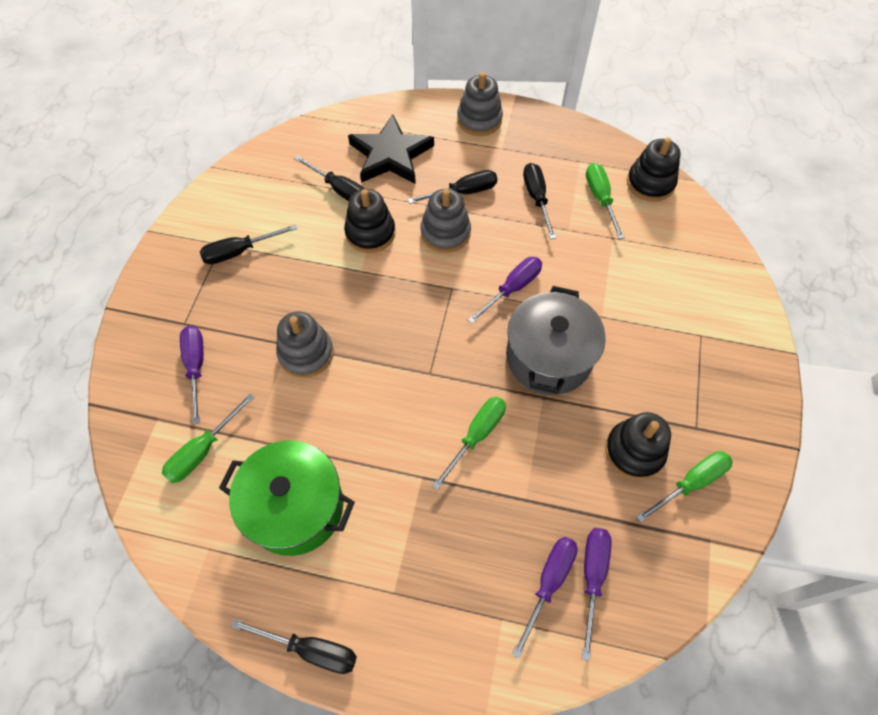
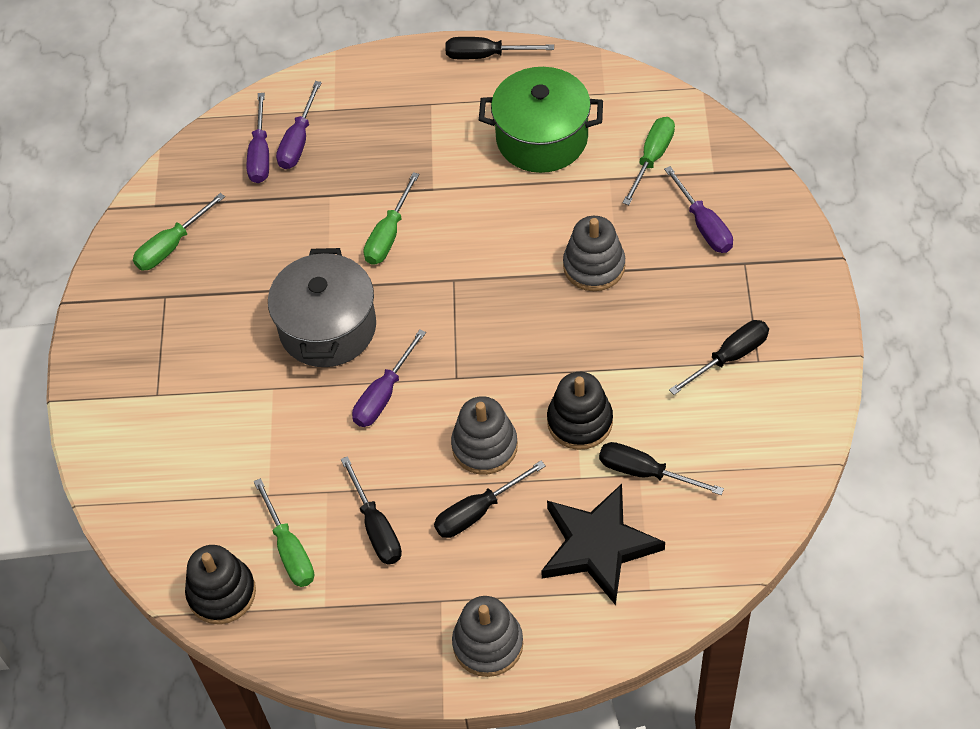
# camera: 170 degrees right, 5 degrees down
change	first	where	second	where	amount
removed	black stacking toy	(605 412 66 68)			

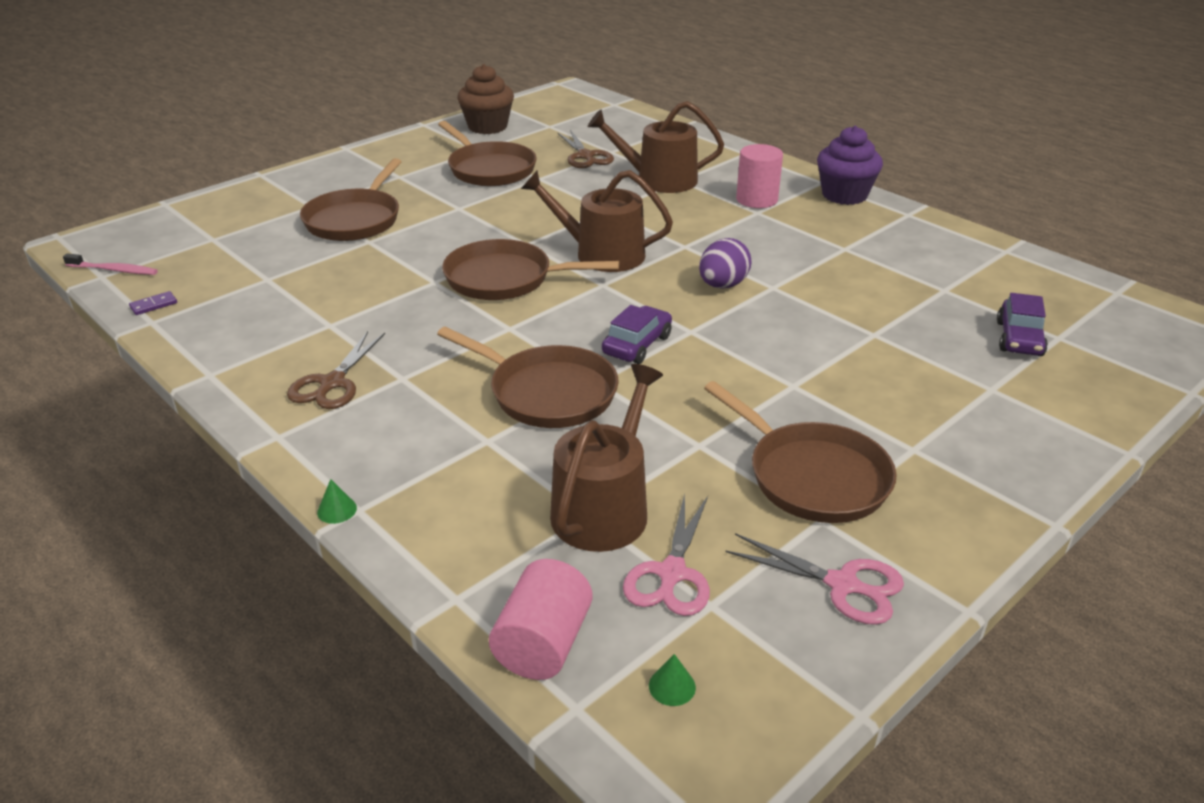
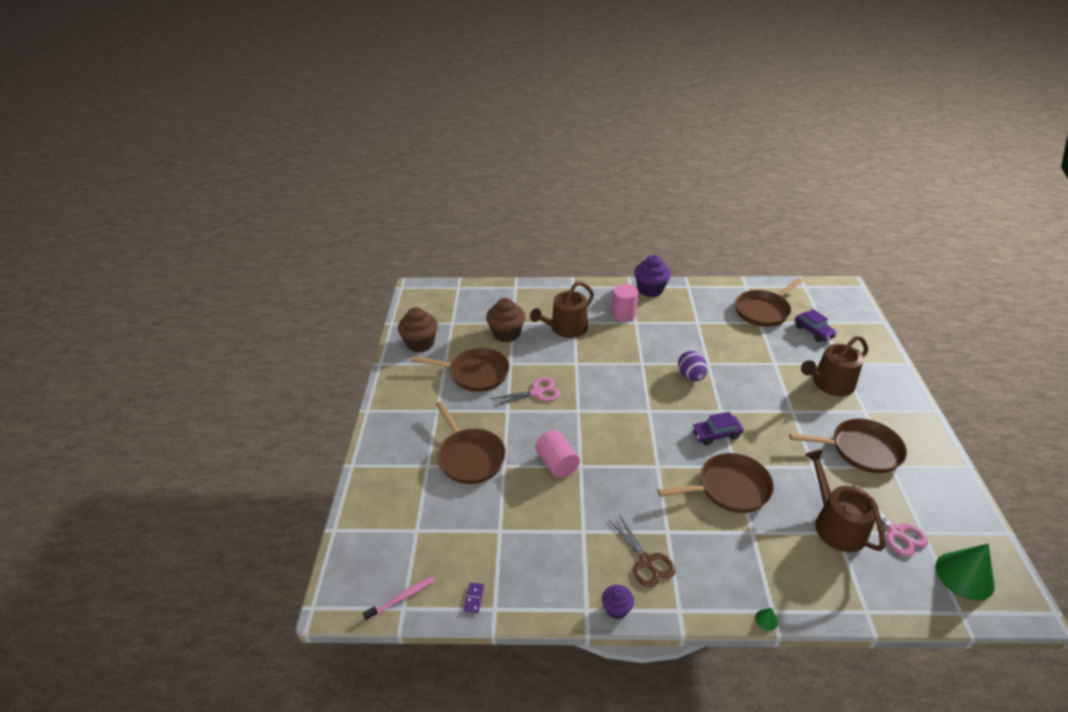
# camera: 45 degrees left, 5 degrees up
change	first	where	second	where	amount
replaced	brown scissors	(558 130 56 38)	brown cupcake	(486 298 39 44)	
moved	pink scissors	(725 533 179 92)		(490 377 70 30)	
moved	pink cylinder	(489 559 103 121)		(535 430 45 48)	
added			purple cupcake	(602 585 32 34)	
turned	purple car	(602 305 70 59)		(692 412 51 33)	90 degrees counterclockwise
moved	brown pan	(442 239 177 61)		(735 278 68 49)	
moved	brown watering can	(521 170 152 102)		(801 336 67 60)	
resized	green cone	(649 654 47 52)		(935 544 60 57)	x2.50

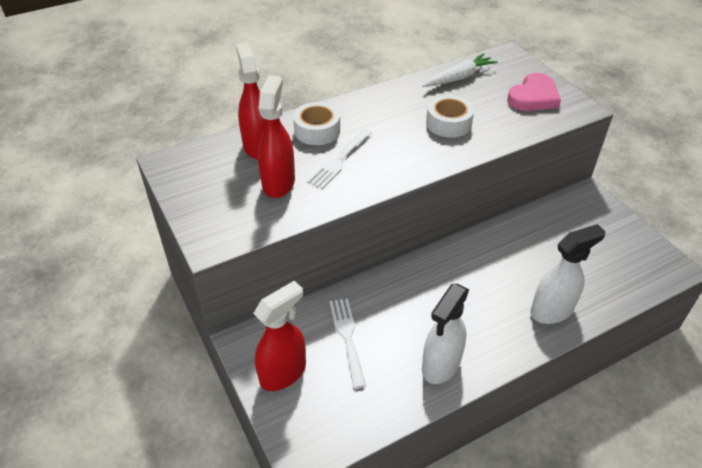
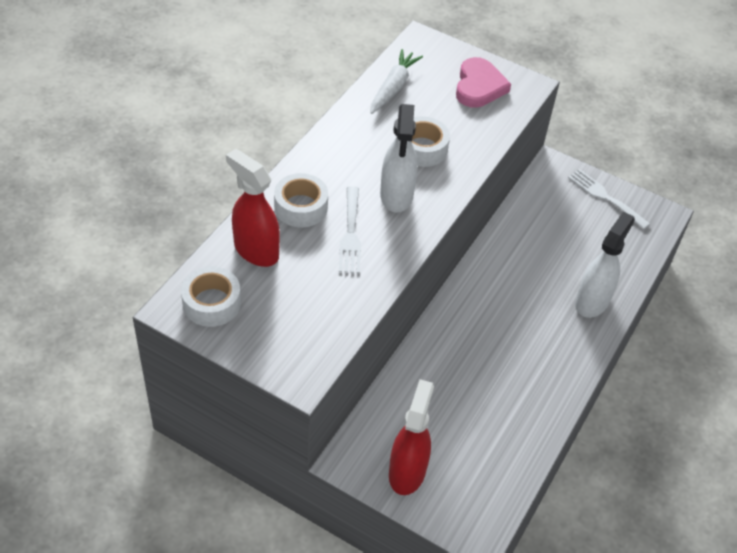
# camera: 35 degrees left, 5 degrees up
change	first	where	second	where	amount
added			white tape	(181 266 60 61)	
moved	white spray bottle	(422 284 47 100)		(380 104 38 108)	
moved	white fork	(330 298 36 90)		(568 169 82 60)	
removed	red spray bottle	(258 75 37 123)			

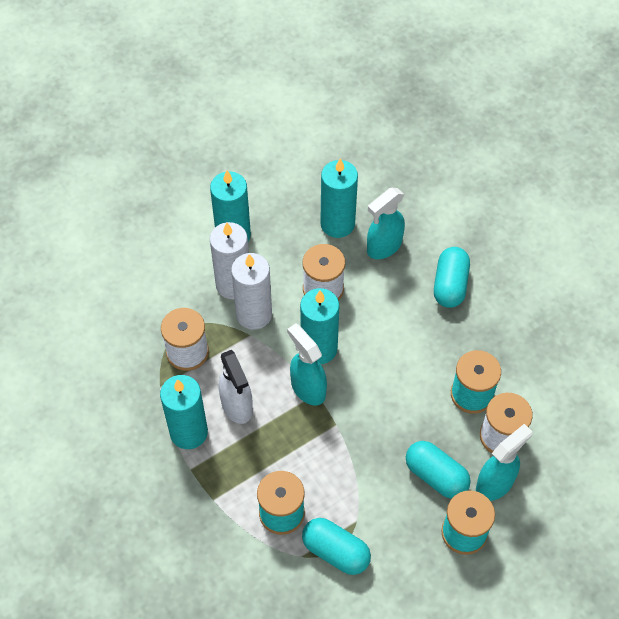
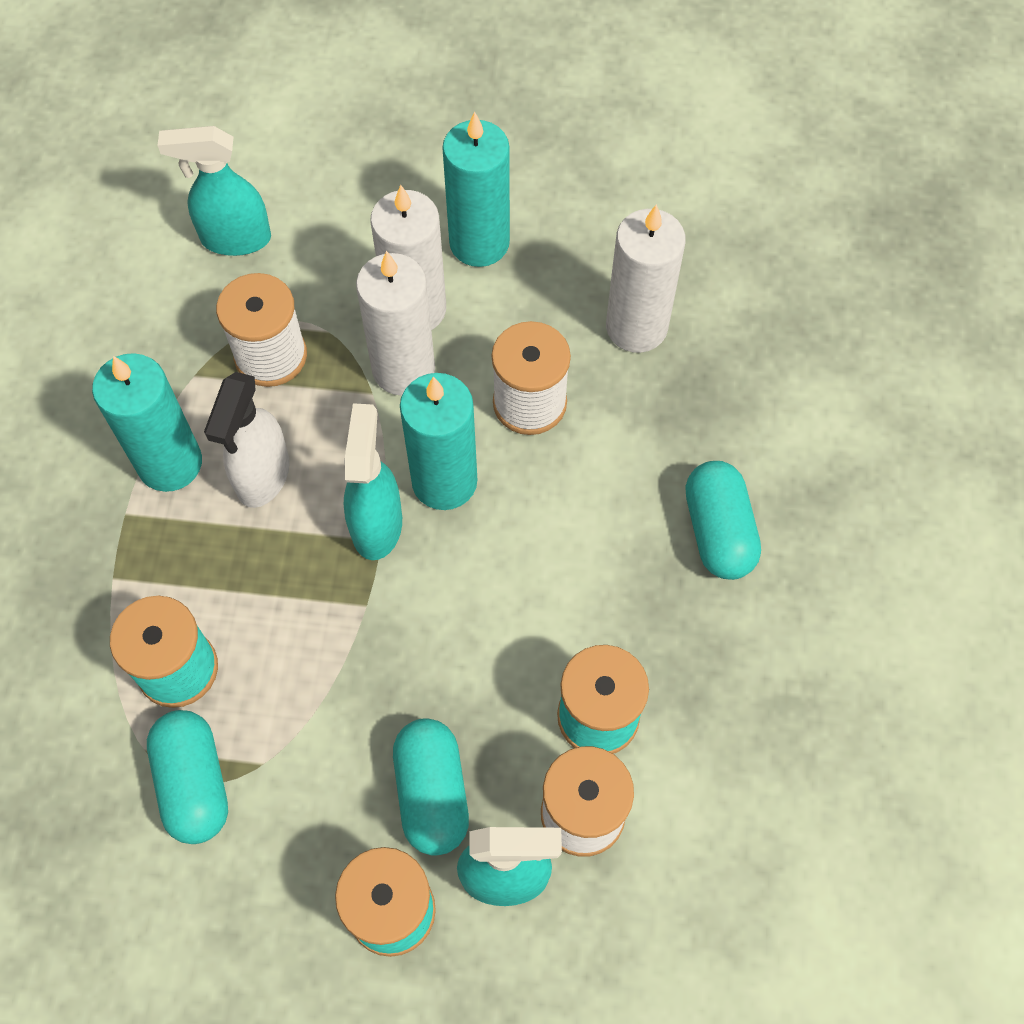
# camera: 40 degrees right, 5 degrees up
change	first	where	second	where	amount
moved	turquoise spray bottle	(367 188 38 71)		(157 126 114 130)	
recoloured	turquoise candle	(320 159 38 79)	white candle	(606 204 80 149)	
turned	turquoise capsule	(434 247 36 61)		(685 461 76 119)	60 degrees counterclockwise

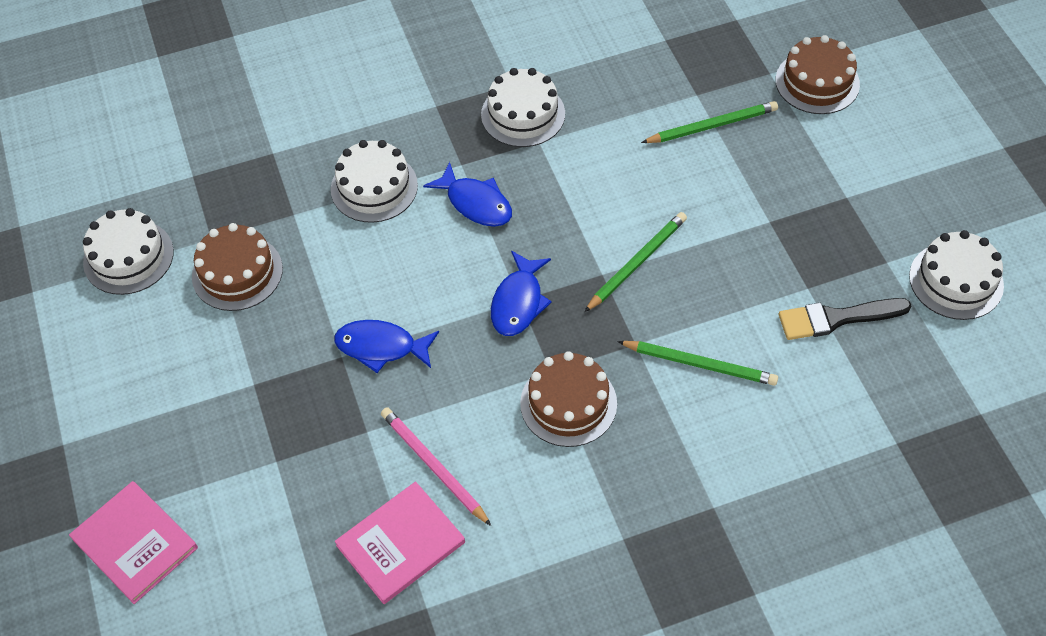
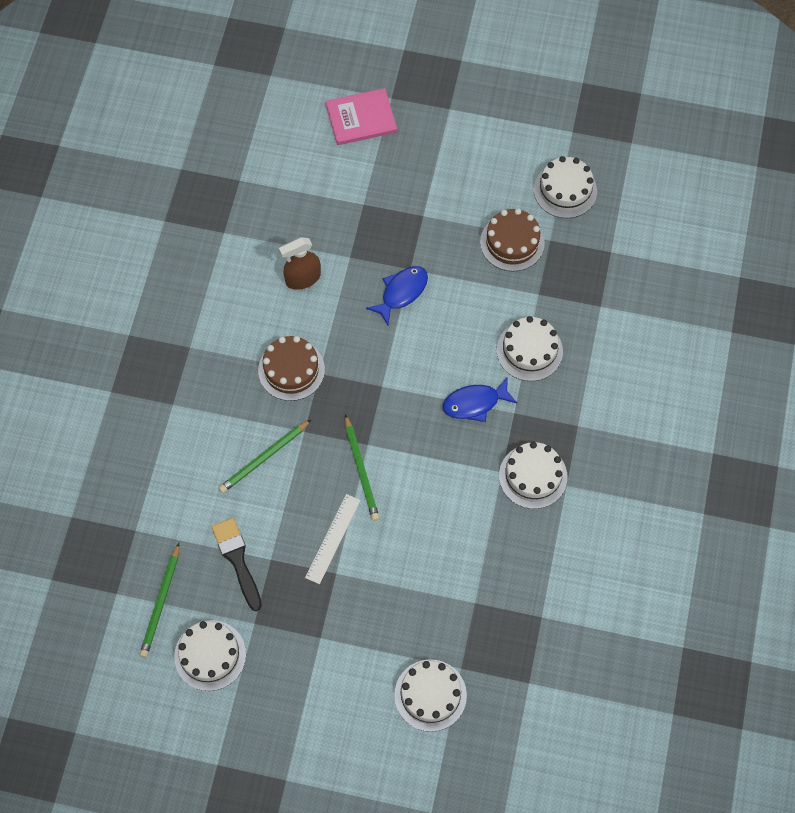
# camera: 120 degrees right, 10 degrees up
change	first	where	second	where	amount
moved	green pencil	(641 101 137 42)		(139 543 40 115)	
turned	black brush	(779 298 132 42)		(212 518 50 93)	45 degrees counterclockwise
replaced	pink pencil	(381 407 110 119)	brown spray bottle	(279 237 42 53)	
added			white ruler	(305 494 56 90)	
recoloured	brown cake	(776 35 84 79)	white cake	(394 659 73 73)	
removed	pink book	(335 481 130 123)			
removed	blue fish	(491 251 61 85)			

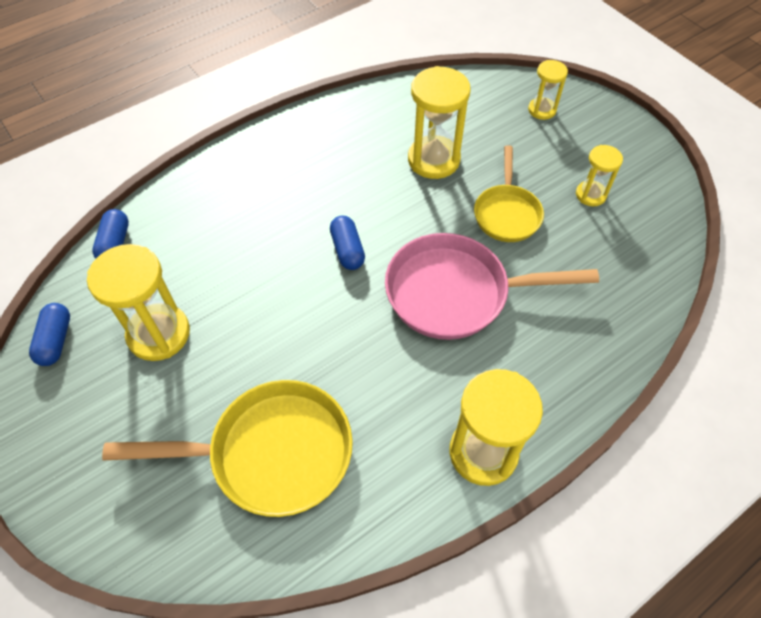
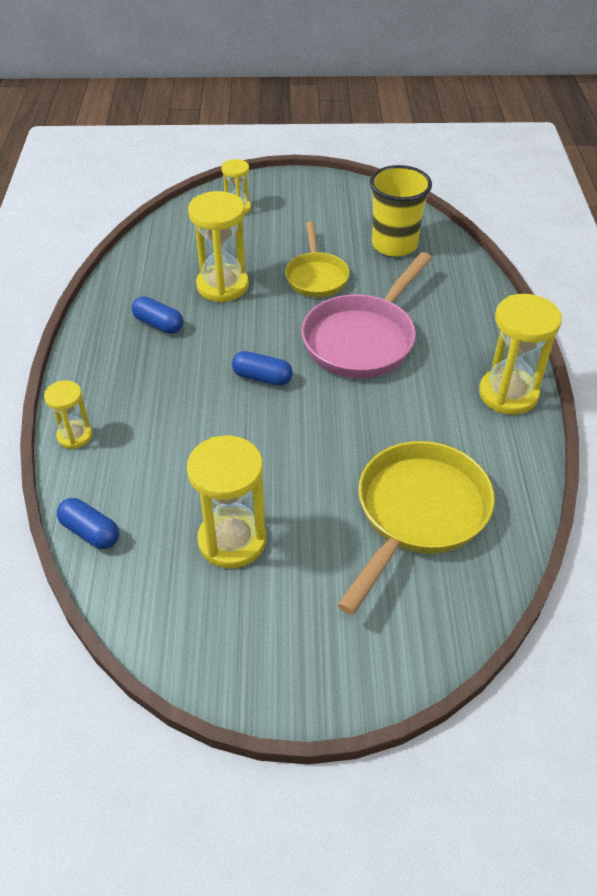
# camera: 55 degrees left, 10 degrees down
change	first	where	second	where	amount
moved	yellow hourglass	(576 145 47 61)		(44 380 48 69)	
moved	blue capsule	(29 303 41 63)		(132 296 51 38)	
turned	yellow pan	(474 145 70 97)		(285 222 65 75)	45 degrees clockwise
added			yellow cup	(370 165 62 92)	

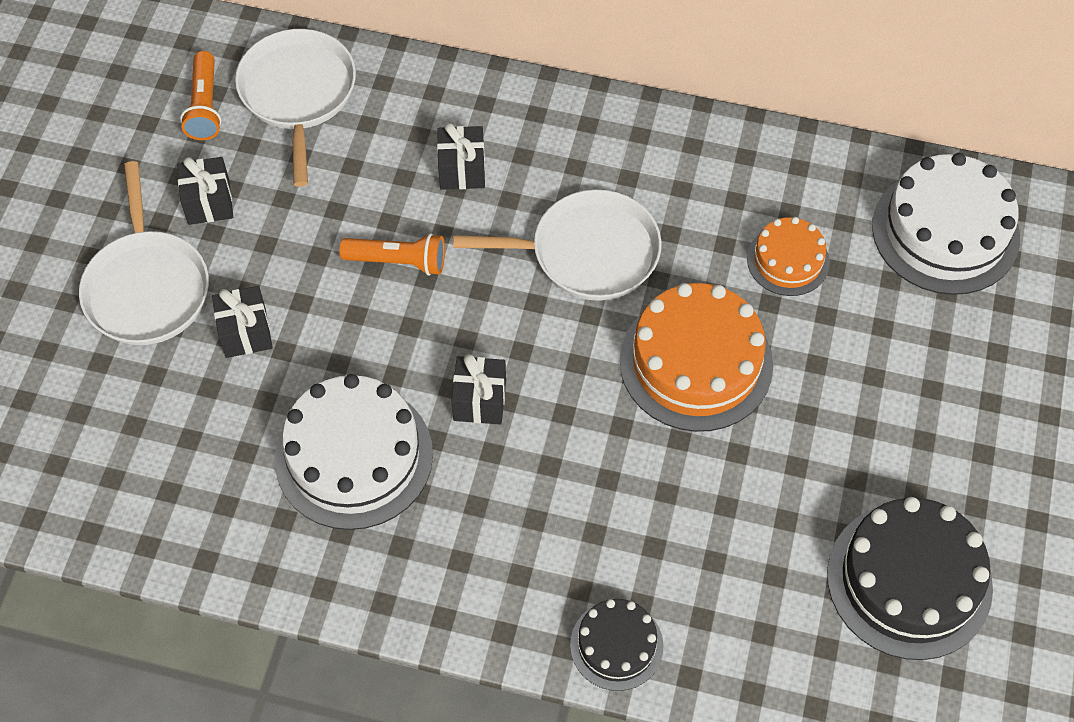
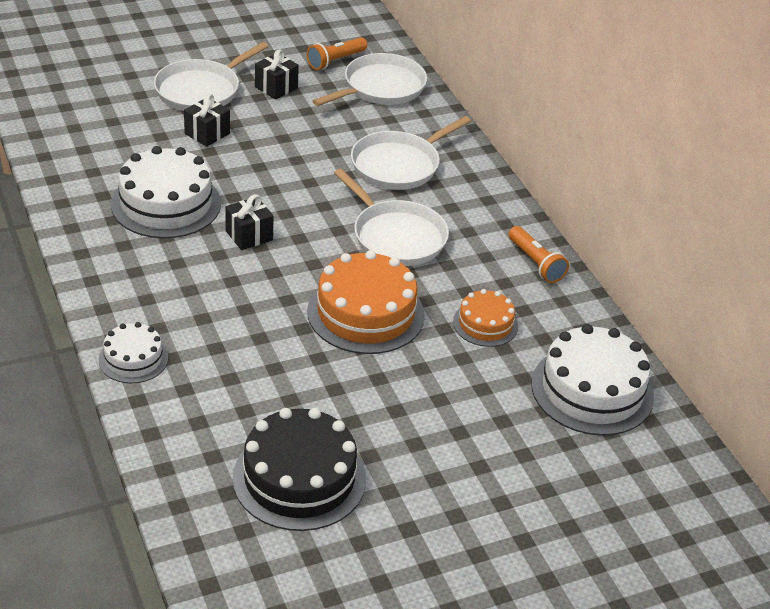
# camera: 50 degrees right, 20 degrees down
change	first	where	second	where	amount
recoloured	black cake	(570 599 94 92)	white cake	(99 322 69 61)	
replaced	black gift	(437 123 48 67)	white pan	(351 116 120 74)	
moved	orange flashlight	(339 233 106 43)		(509 226 60 57)	

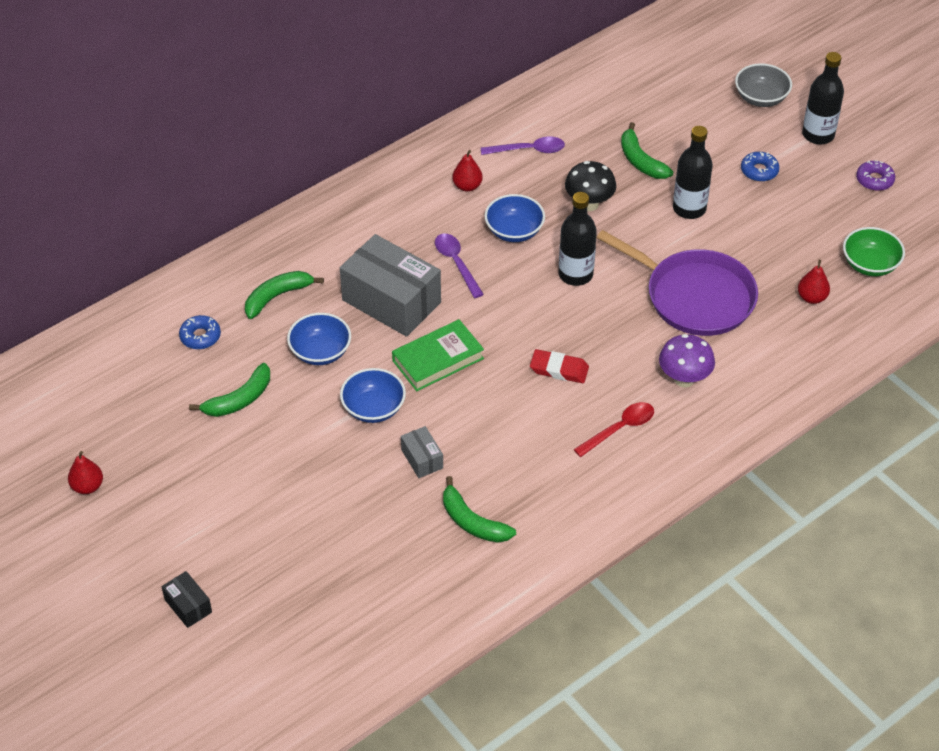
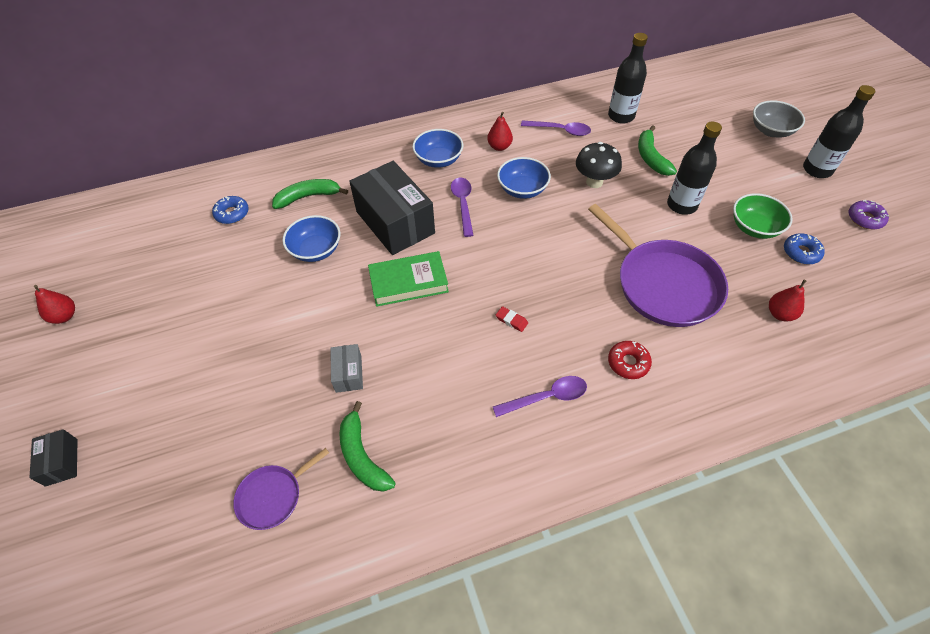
# camera: 20 degrees right, 5 degrees up
change	first	where	second	where	amount
added			purple pan	(233 448 96 82)	
recoloured	grey box	(340 234 101 103)	black box	(349 161 86 94)	
moved	blue bowl	(340 368 66 55)		(412 129 51 39)	
recoloured	red spoon	(573 402 81 55)	purple spoon	(493 376 94 41)	
resized	red eraser	(530 349 59 34)		(496 306 32 26)	x0.58
moved	black bottle	(559 192 38 94)		(608 33 40 91)	
replaced	purple mushroom	(659 334 56 53)	red donut	(608 341 44 38)	
moved	green bowl	(843 227 62 49)		(733 193 60 46)	
moved	blue donut	(741 152 38 30)		(784 233 41 31)	
removed	green banana	(189 363 81 54)			

